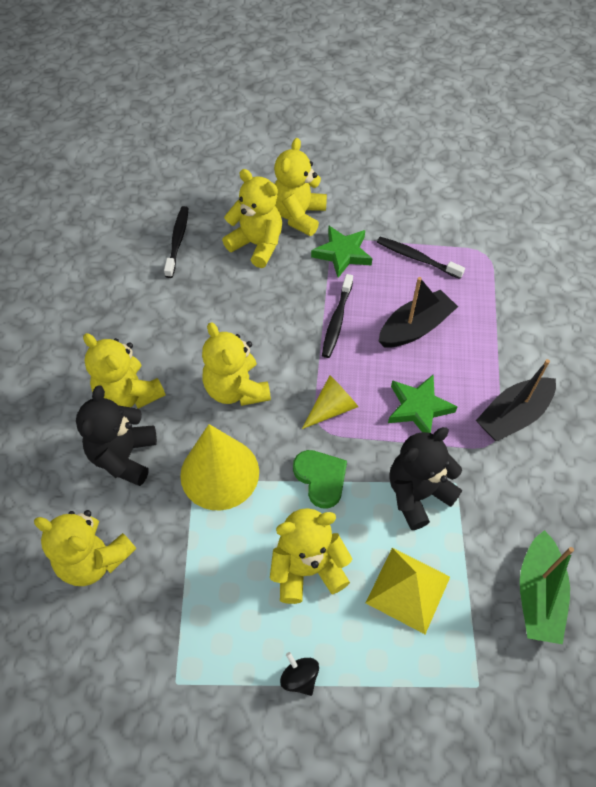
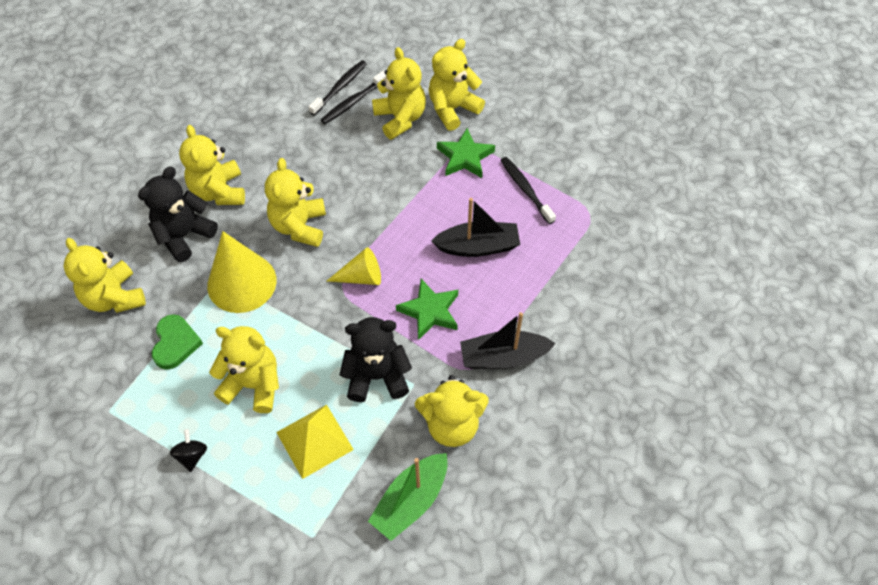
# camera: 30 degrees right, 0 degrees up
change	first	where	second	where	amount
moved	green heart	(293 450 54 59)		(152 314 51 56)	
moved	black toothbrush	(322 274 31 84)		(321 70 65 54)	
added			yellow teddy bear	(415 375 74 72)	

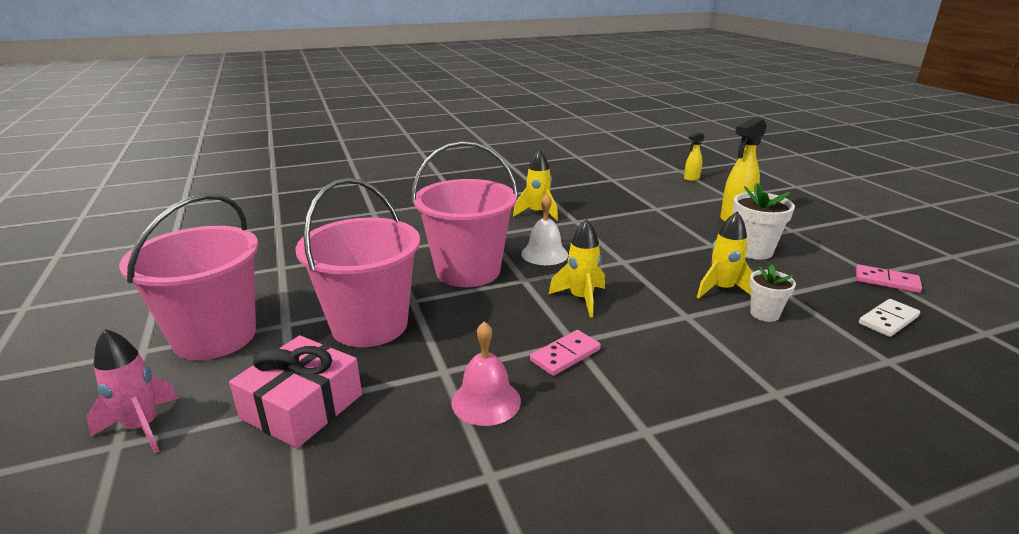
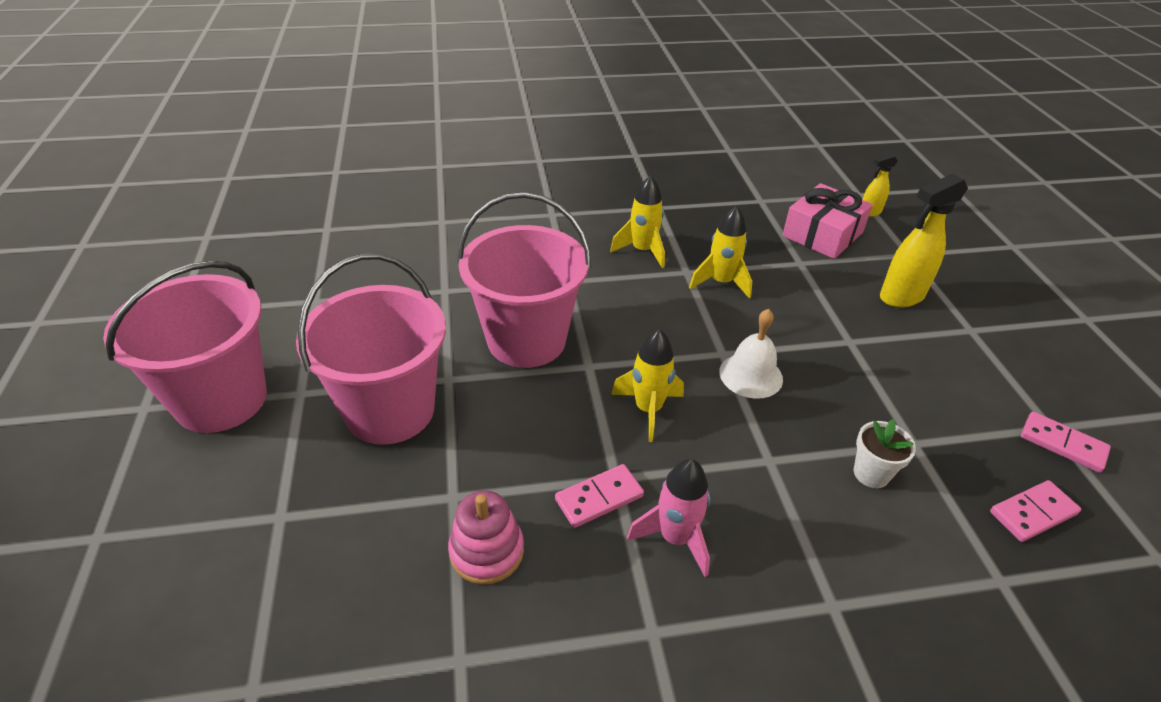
# camera: 10 degrees right, 15 degrees up
change	first	where	second	where	amount
replaced	pink bell	(451 321 70 105)	pink stacking toy	(448 491 76 94)	
moved	pink rocket	(86 329 93 124)		(627 459 83 118)	
moved	yellow rocket	(697 211 55 88)		(689 206 63 93)	
moved	white bell	(521 194 47 71)		(719 309 64 90)	
moved	pink gift	(229 335 133 113)		(782 183 91 76)	
recoloured	white domino	(859 299 61 38)	pink domino	(990 480 91 62)	
removed	white flower pot	(733 183 62 77)			

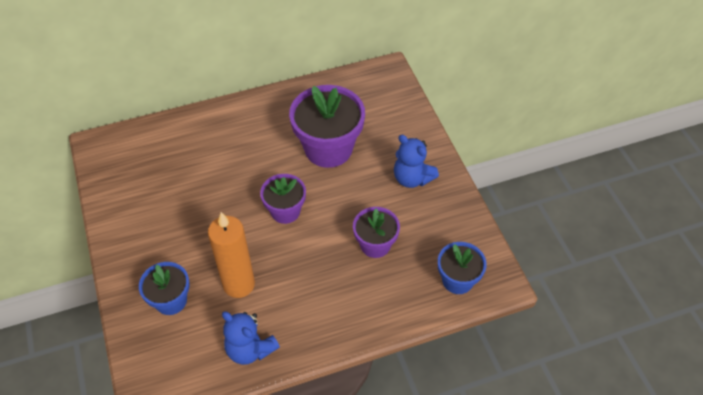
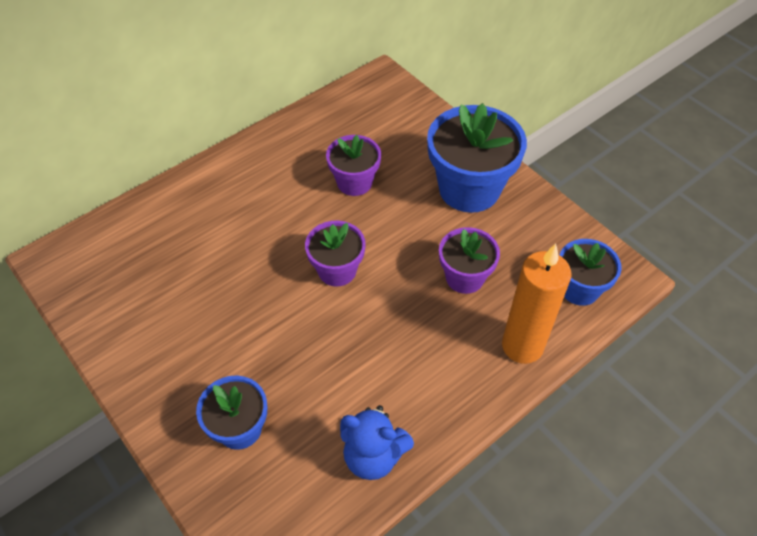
# camera: 20 degrees left, 0 degrees up
change	first	where	second	where	amount
resized	purple flower pot	(289 85 76 83)		(326 135 55 61)	x0.58
replaced	blue teddy bear	(394 135 45 53)	blue flower pot	(427 103 100 110)	
moved	orange candle	(208 212 47 86)		(502 244 69 120)	

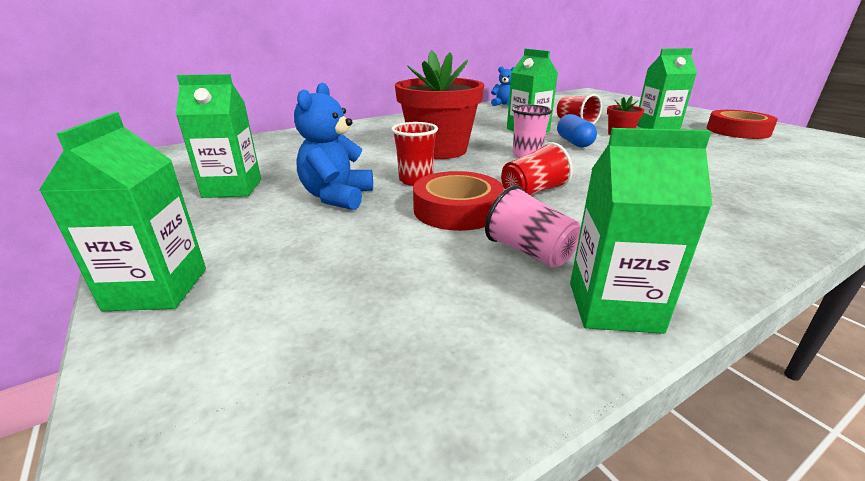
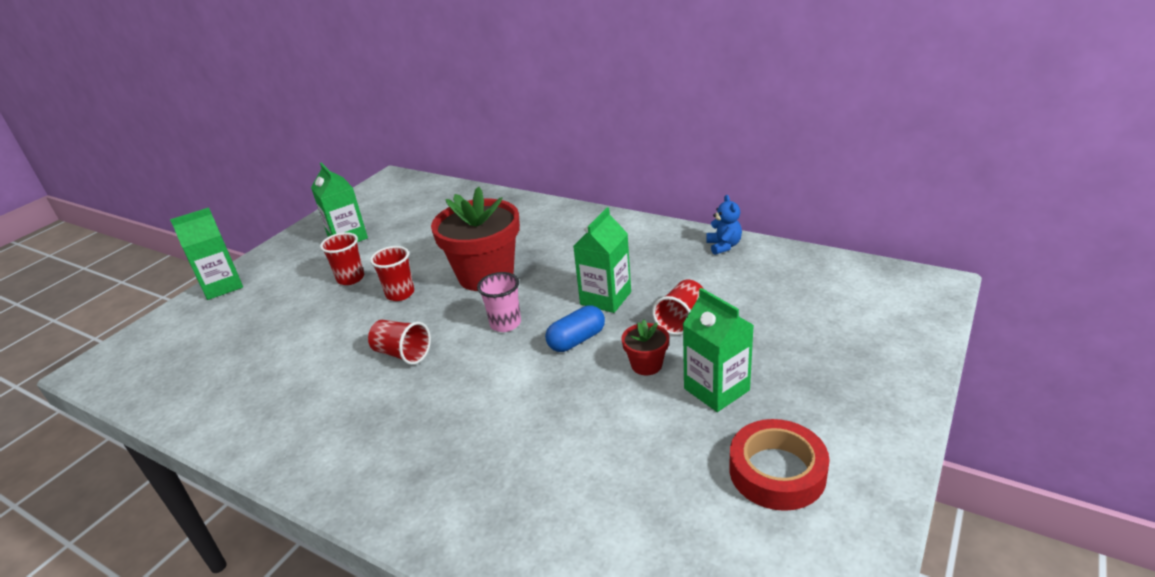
# camera: 65 degrees right, 5 degrees up
change	first	where	second	where	amount
replaced	blue teddy bear	(294 83 79 127)	red cup	(320 232 44 53)	
removed	red tape	(413 171 91 60)			
removed	pink cup	(485 185 96 83)			
removed	green carton	(570 128 143 206)			

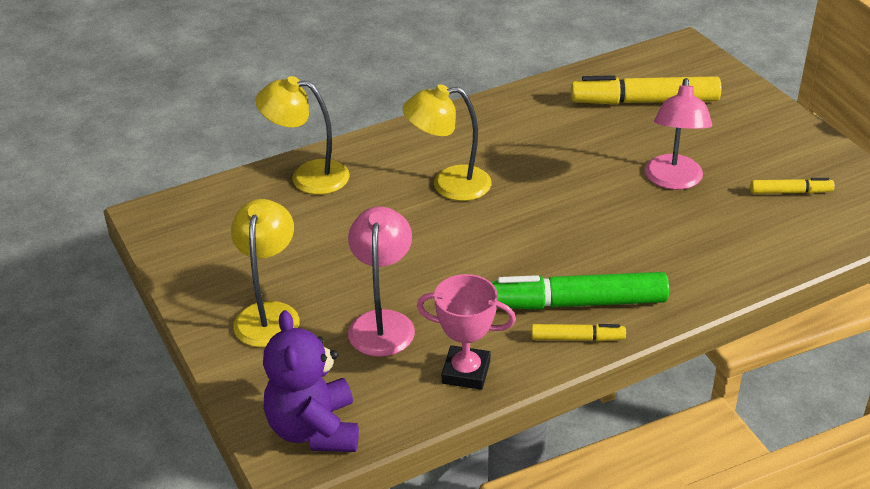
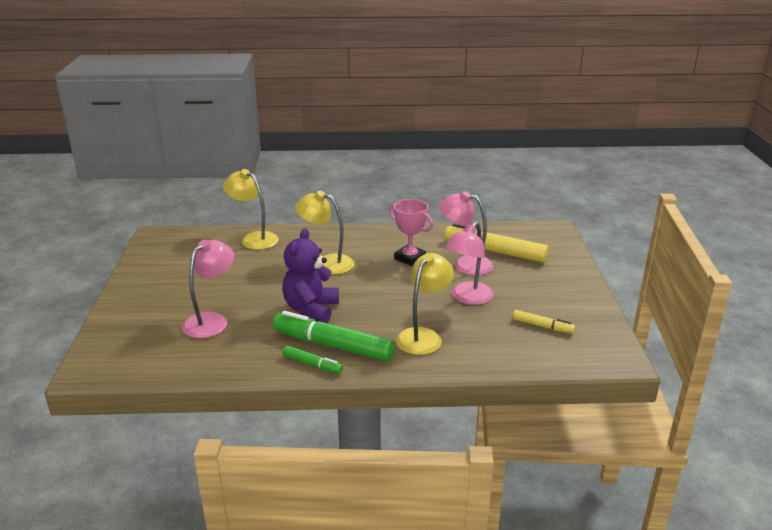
# camera: 25 degrees right, 10 degrees down
change	first	where	second	where	amount
moved	purple teddy bear	(263 310 96 142)		(282 228 57 95)	
recoloured	yellow marker	(531 324 95 17)	green marker	(283 346 60 28)	
moved	pink trophy	(417 274 99 116)		(389 199 44 67)	
moved	yellow lamp	(231 199 69 149)		(396 253 58 102)	
added			pink lamp	(439 191 55 84)	

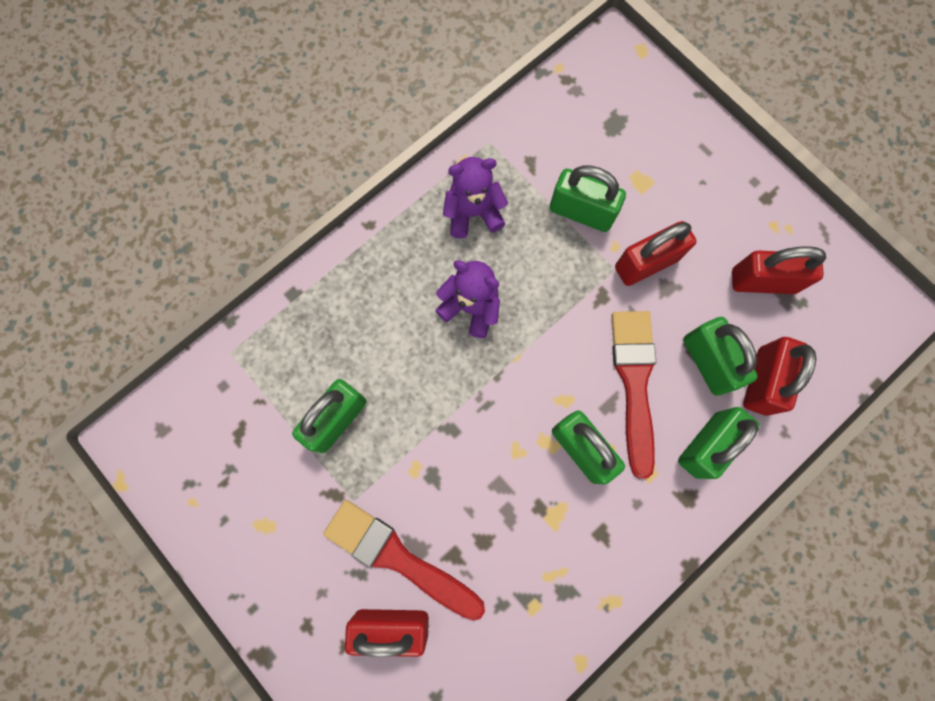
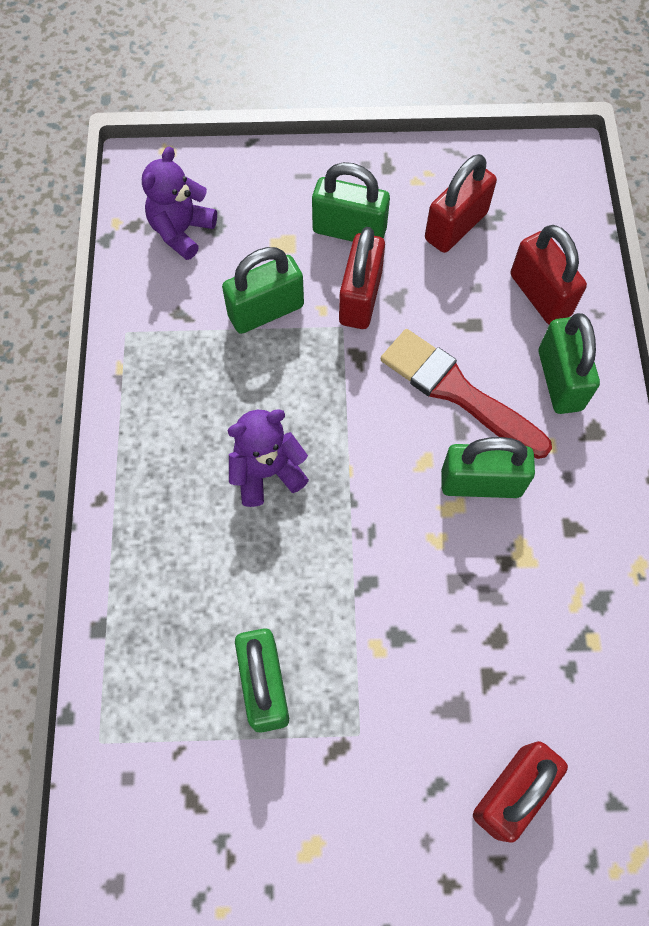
# camera: 50 degrees left, 10 degrees down
change	first	where	second	where	amount
moved	purple teddy bear	(443 157 65 81)		(142 147 75 113)	
moved	green padlock	(683 317 75 79)		(312 162 78 80)	
removed	red brush	(323 500 162 121)			

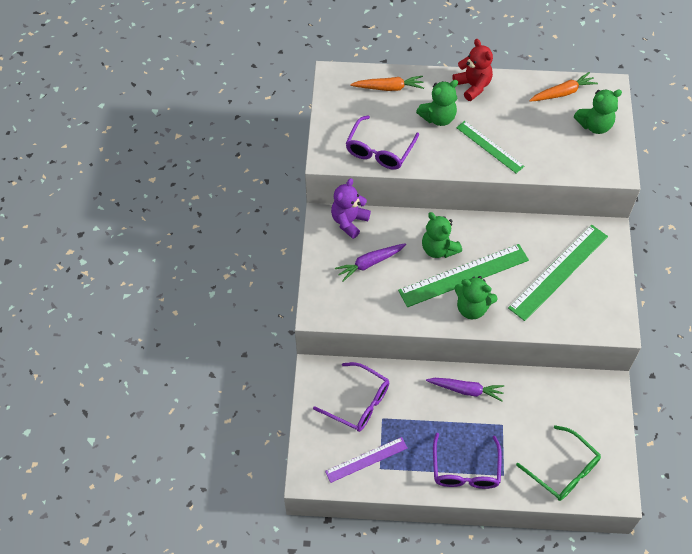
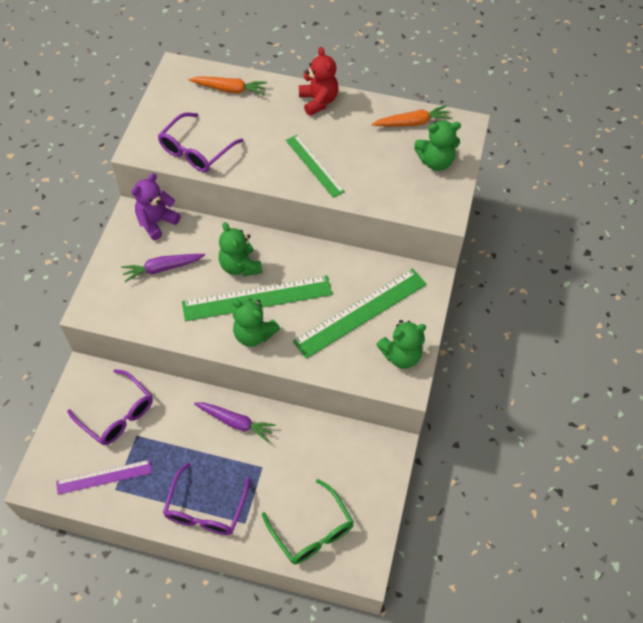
# camera: 10 degrees right, 0 degrees up
change	first	where	second	where	amount
moved	green teddy bear	(416 80 42 46)		(376 320 50 49)	

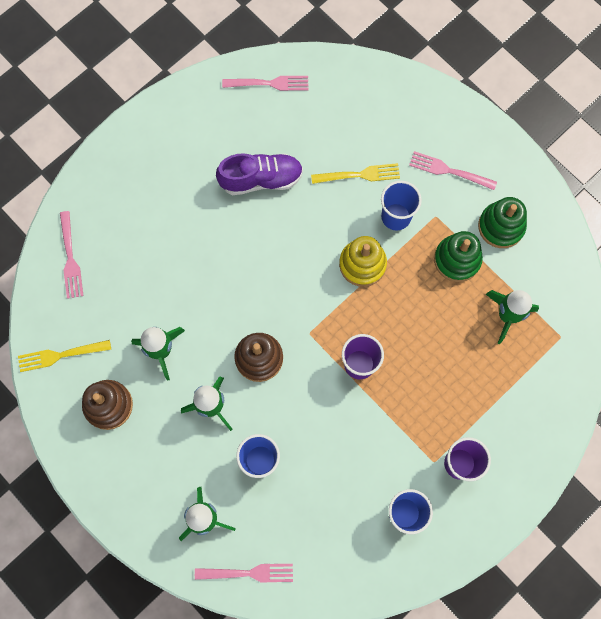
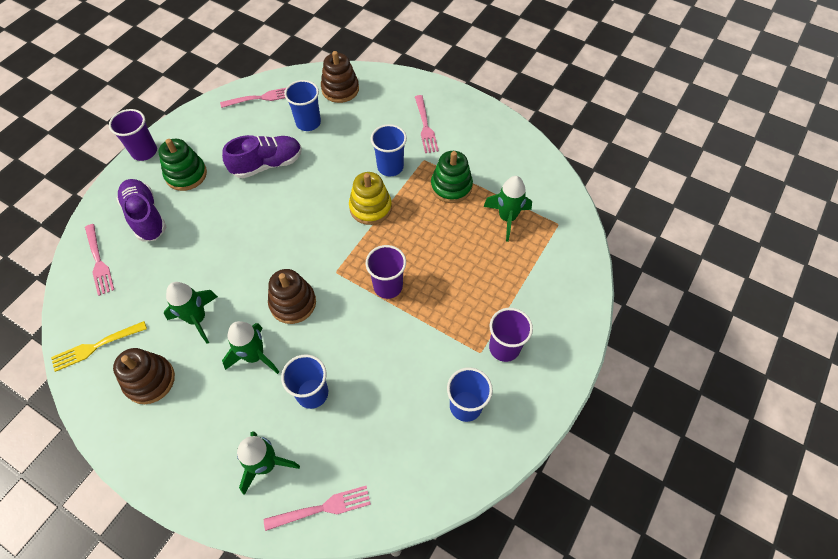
# camera: 15 degrees left, 15 degrees down
change	first	where	second	where	amount
added			purple cup	(109 109 48 52)	
added			purple shoe	(116 179 51 63)	
moved	green stacking toy	(478 197 49 51)		(158 139 49 52)	
added			blue cup	(284 80 37 51)	
added			brown stacking toy	(321 51 38 52)	
turned	pink fork	(409 151 88 39)		(415 95 24 58)	105 degrees counterclockwise
removed	yellow fork	(311 163 89 21)			

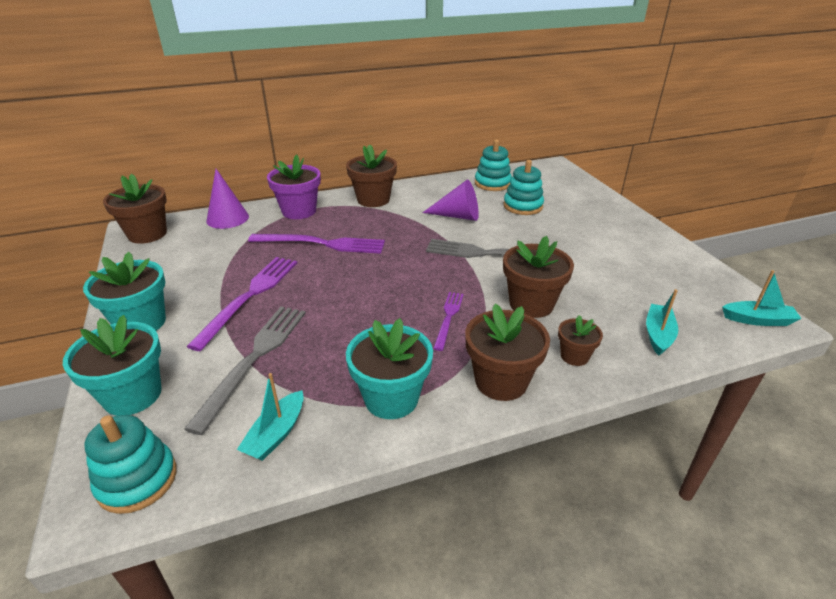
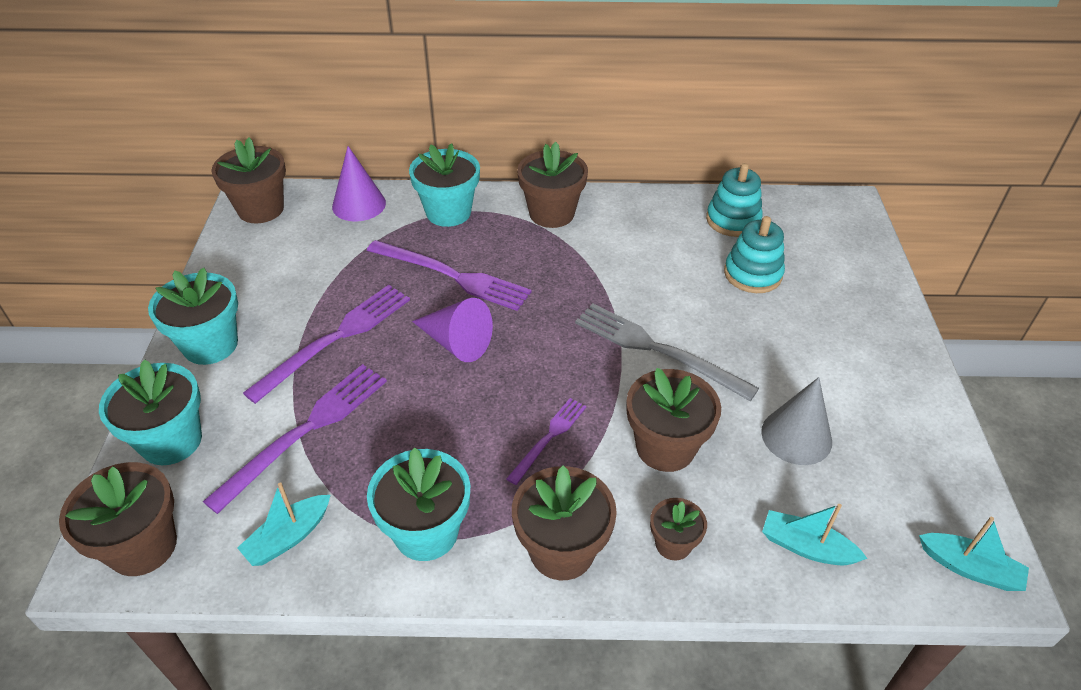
# camera: 20 degrees right, 10 degrees up
change	first	where	second	where	amount
replaced	turquoise stacking toy	(85 415 92 99)	brown flower pot	(59 462 118 114)	
recoloured	grey fork	(184 306 122 129)	purple fork	(203 364 184 150)	
recoloured	purple flower pot	(267 154 54 65)	turquoise flower pot	(409 143 71 84)	
moved	purple cone	(422 180 57 41)		(412 298 81 64)	
added			grey cone	(761 377 71 88)	
turned	turquoise boat	(646 289 32 67)		(762 504 106 61)	105 degrees counterclockwise

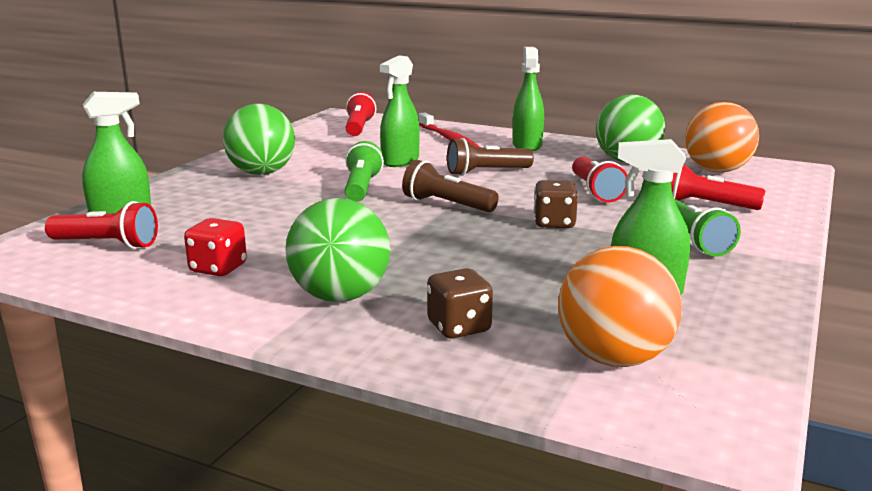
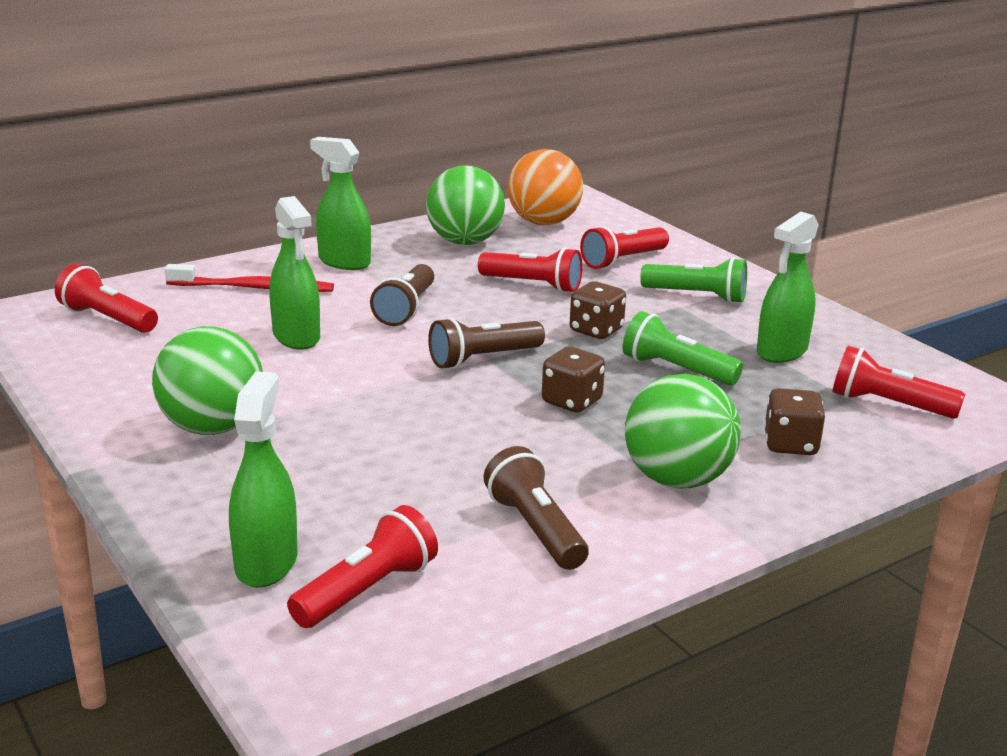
# camera: 60 degrees left, 5 degrees up
change	first	where	second	where	amount
replaced	red dice	(184 218 63 58)	brown flashlight	(484 446 105 124)	
added			brown dice	(542 346 63 67)	
moved	green flashlight	(344 141 40 61)		(623 311 120 75)	
replaced	orange ball	(558 246 124 121)	red flashlight	(832 346 133 73)	

